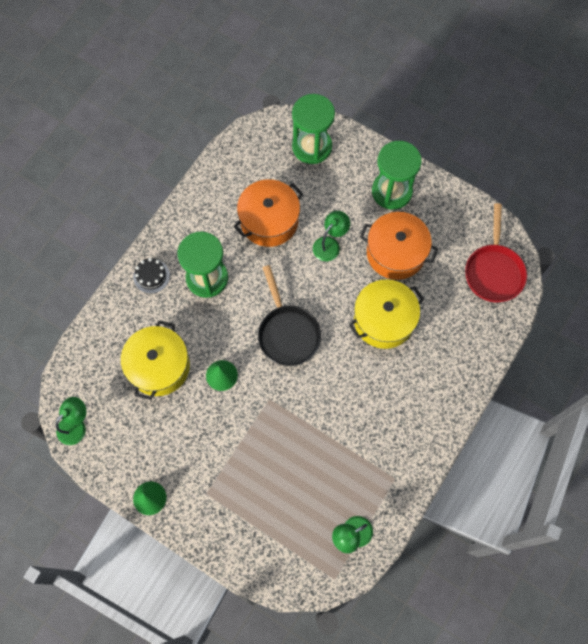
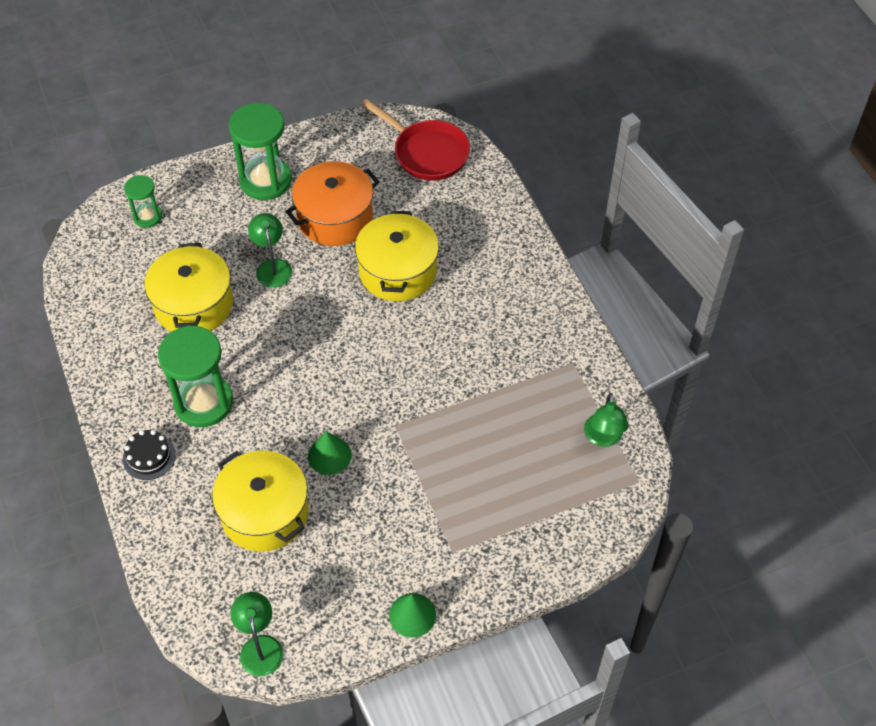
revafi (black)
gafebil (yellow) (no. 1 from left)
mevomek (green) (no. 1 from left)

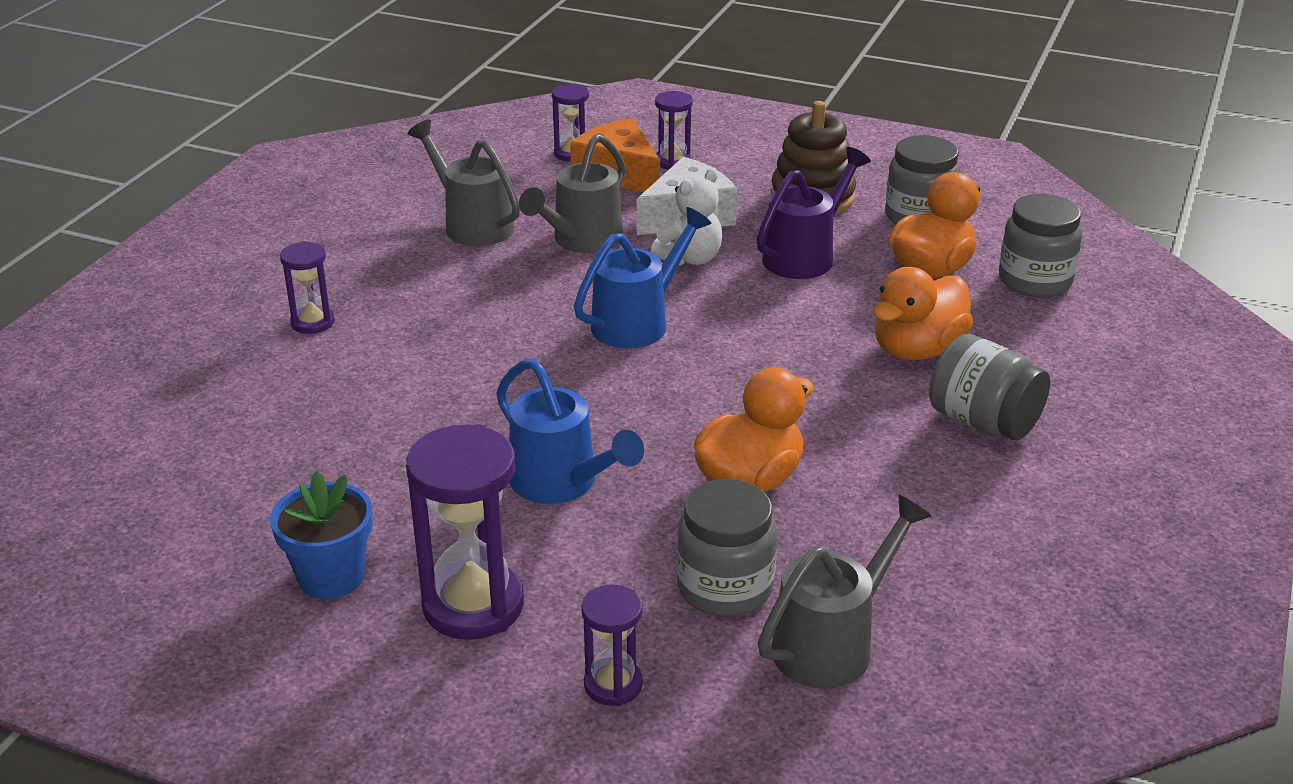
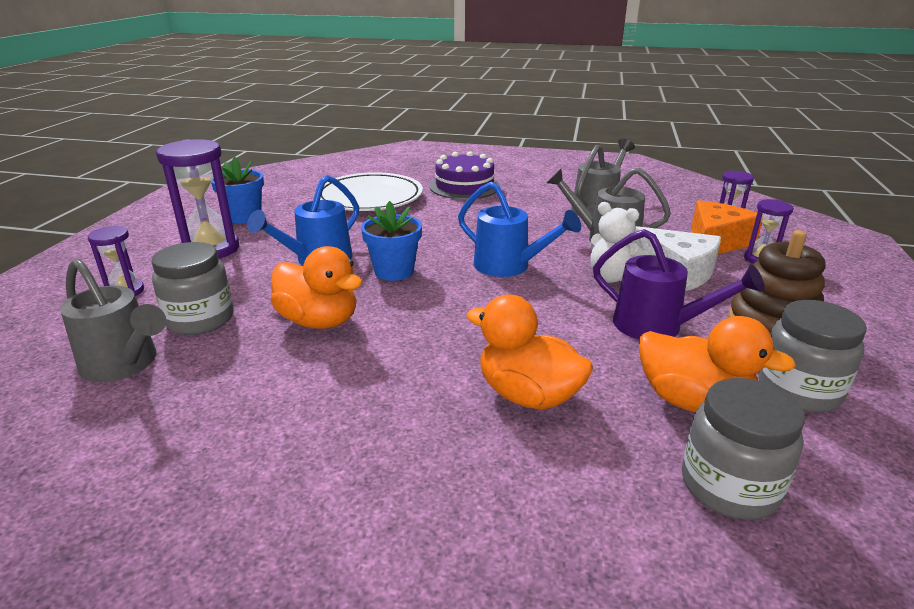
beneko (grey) (no. 3 from left in the first image)
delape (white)
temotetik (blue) (no. 2 from left)
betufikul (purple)

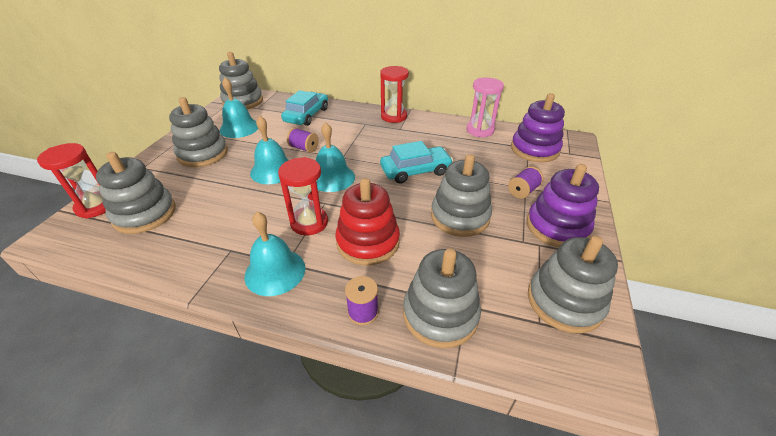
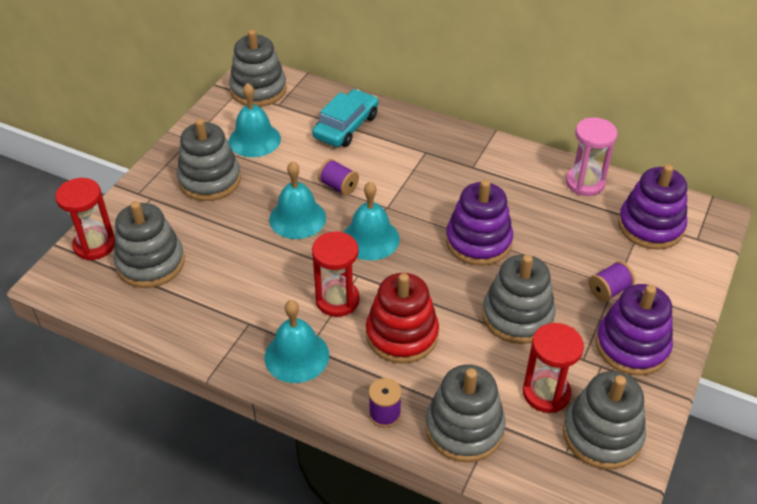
mevomek (red) (no. 3 from left)
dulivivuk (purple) (no. 1 from left)

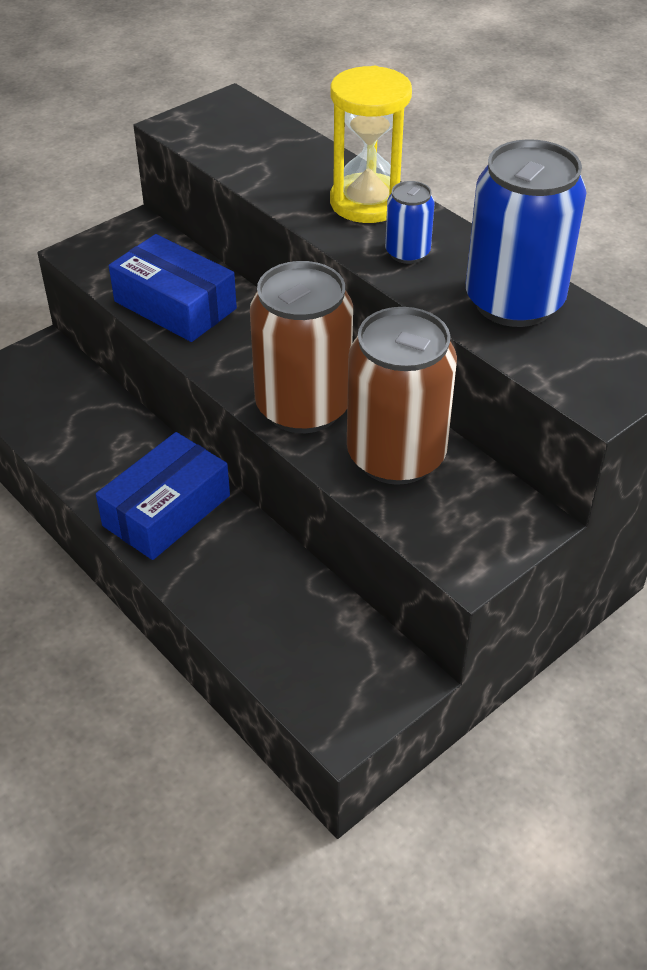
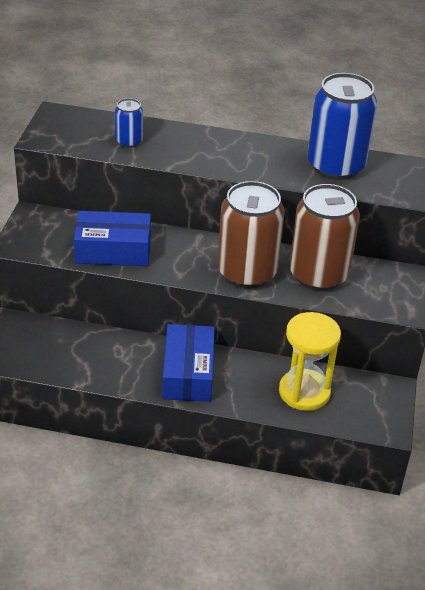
mevomek (yellow)
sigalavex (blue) (no. 1 from left)

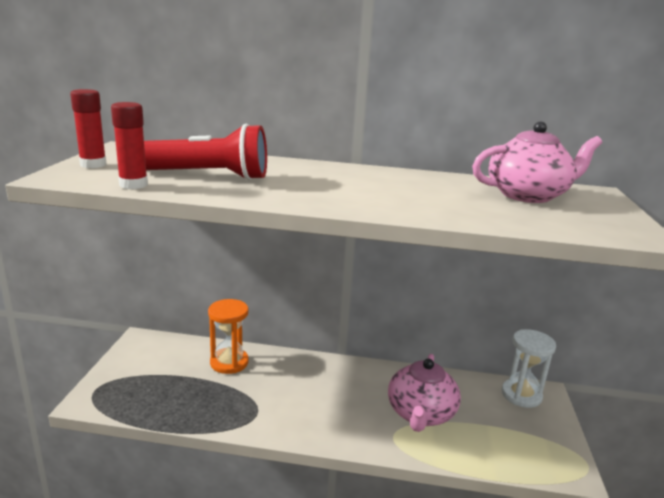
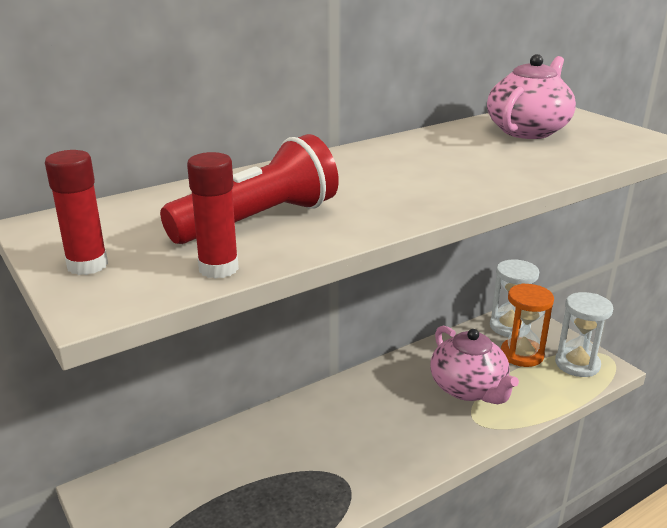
mevomek (white) (no. 2 from left)
mevomek (orange)

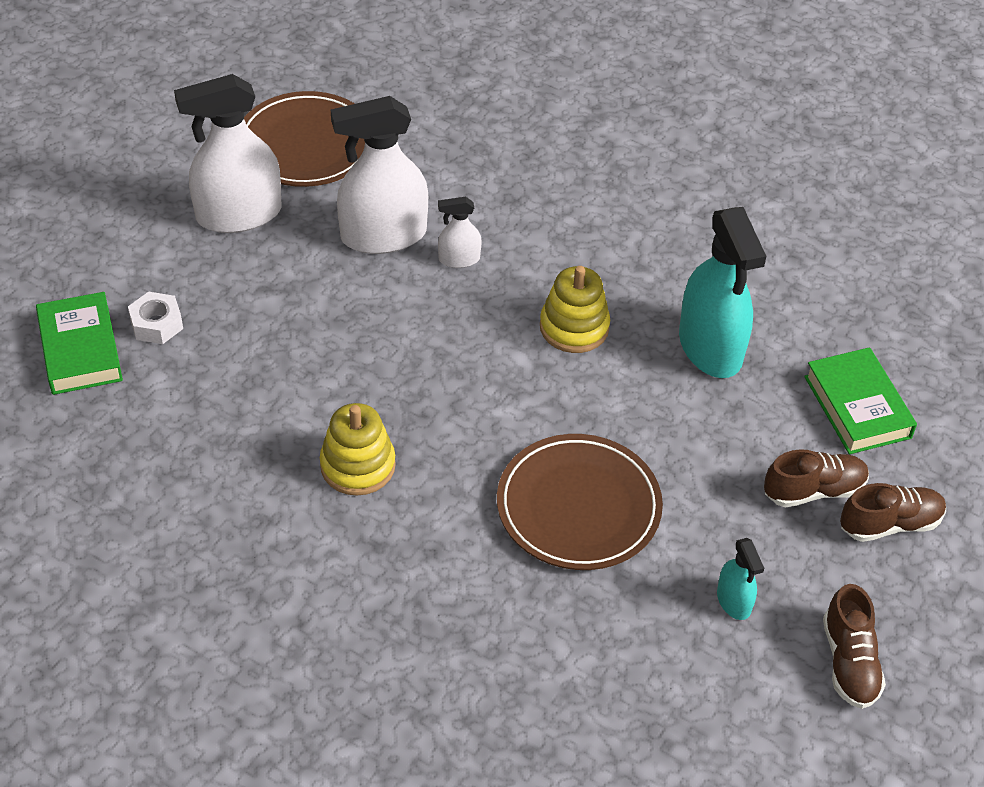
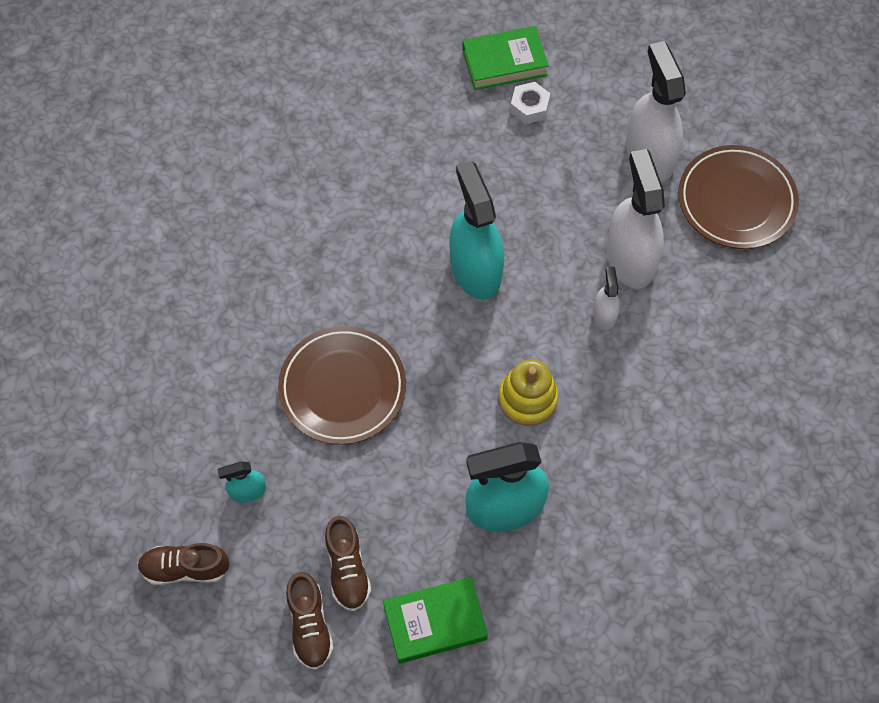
dulivivuk (yellow) (no. 1 from left in the first image)
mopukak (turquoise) (no. 2 from left)

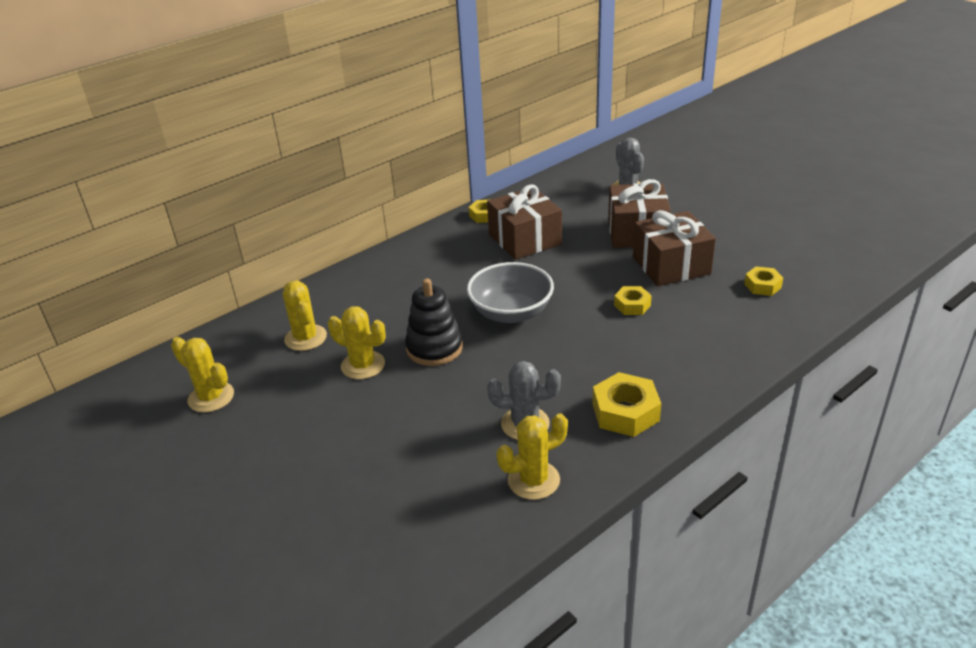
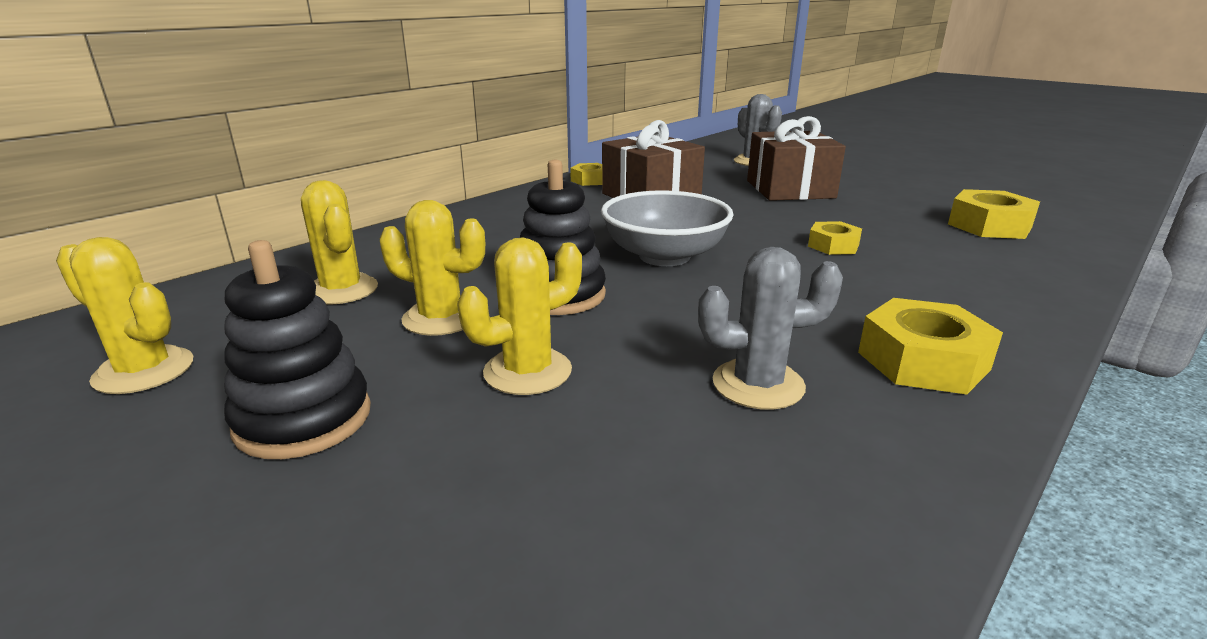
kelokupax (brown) (no. 3 from left in the first image)
dulivivuk (black) (no. 1 from left)
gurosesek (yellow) (no. 4 from left)
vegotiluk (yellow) (no. 4 from left)

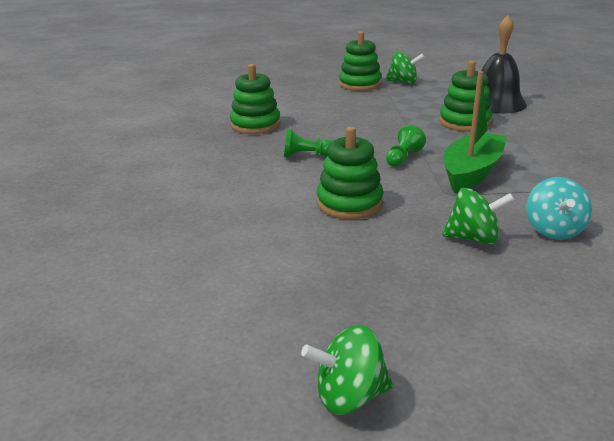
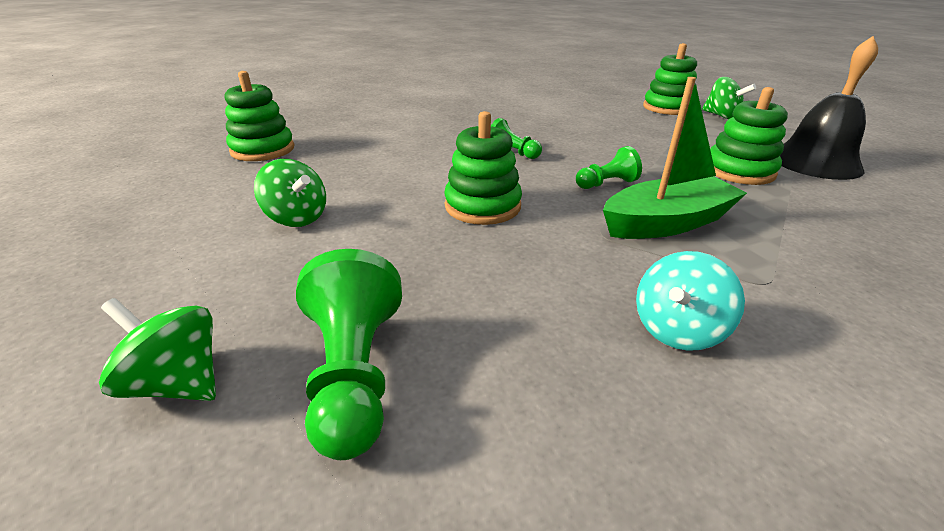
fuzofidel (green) (no. 1 from left)
dulivivuk (green) (no. 1 from left)
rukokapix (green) (no. 2 from left)

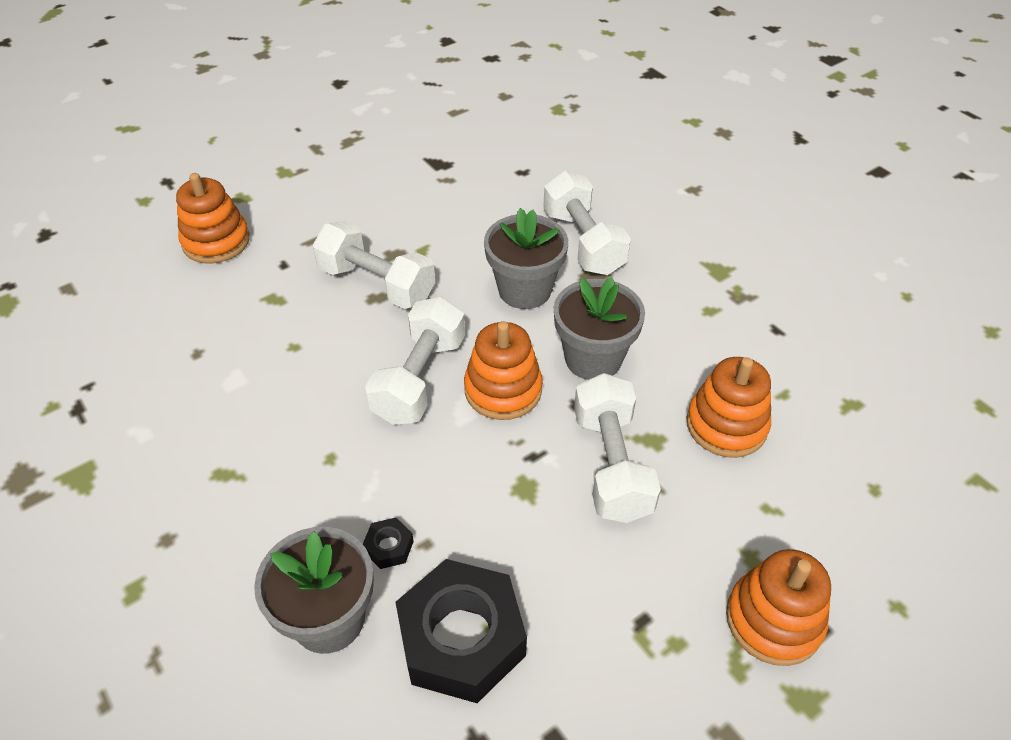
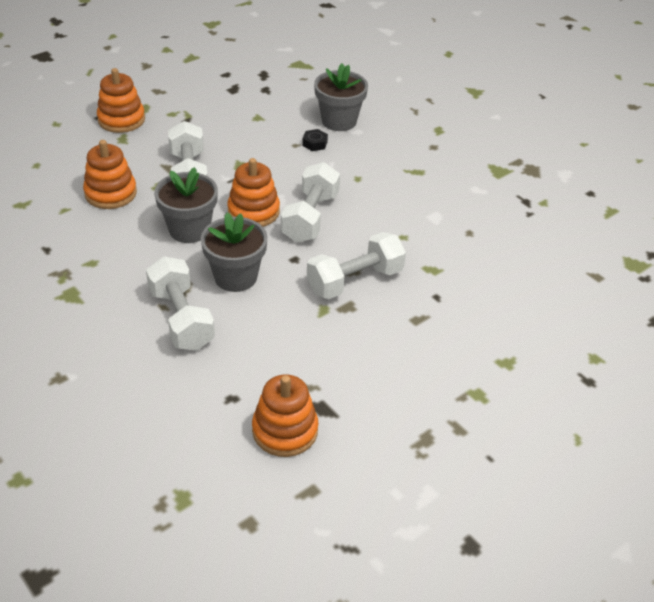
vegotiluk (black) (no. 2 from left in the first image)
dulivivuk (orange) (no. 4 from left)
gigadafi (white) (no. 4 from left)

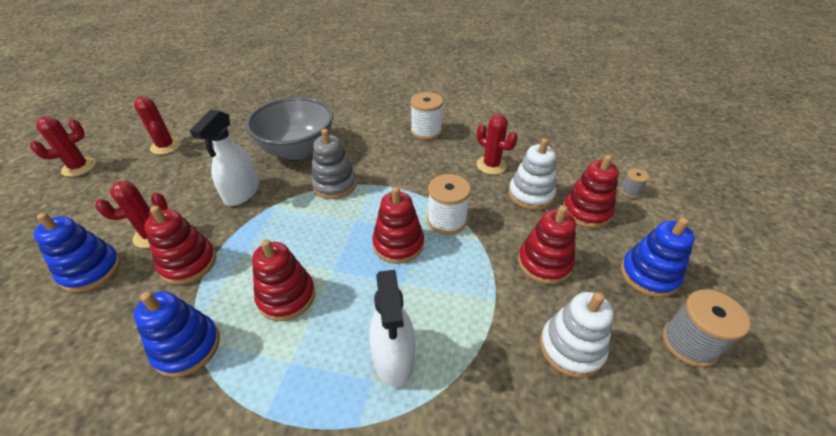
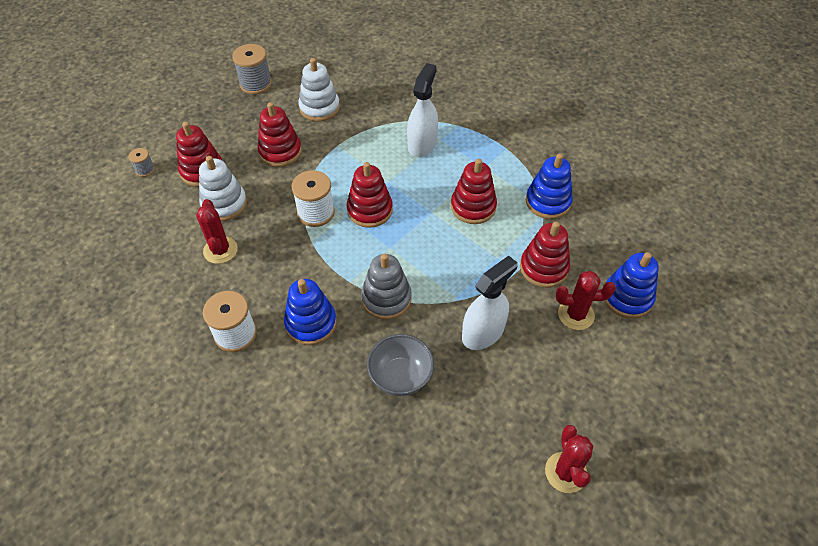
gurosesek (red) (no. 1 from left in the first image)
dulivivuk (blue) (no. 1 from left)
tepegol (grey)

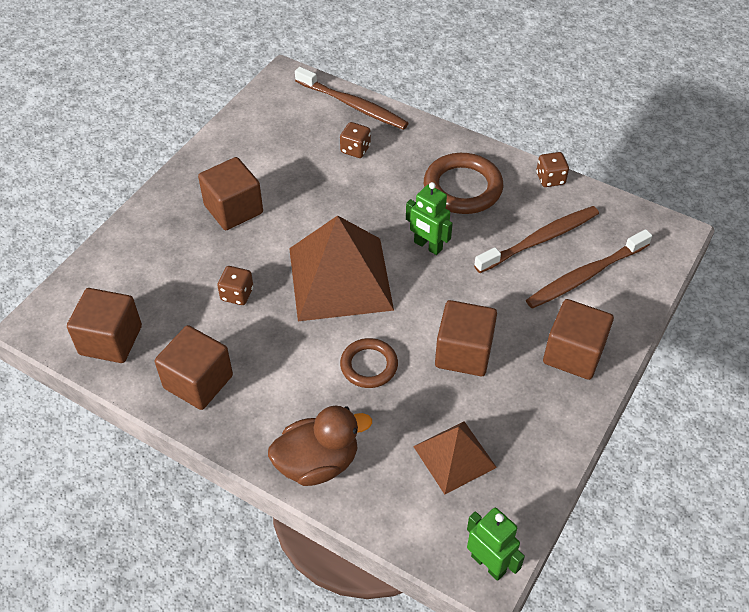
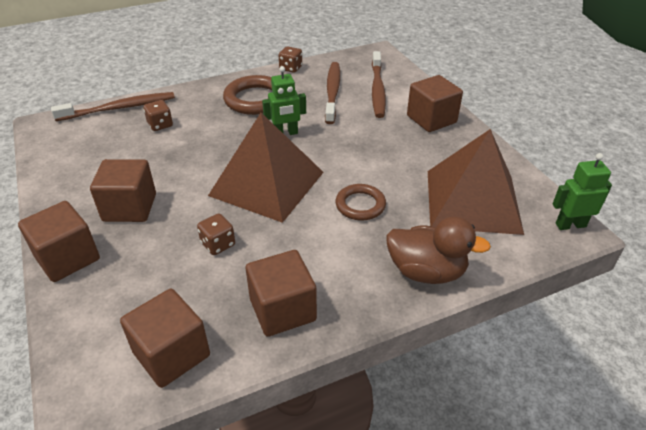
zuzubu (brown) (no. 1 from left)
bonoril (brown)
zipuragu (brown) (no. 2 from left)

